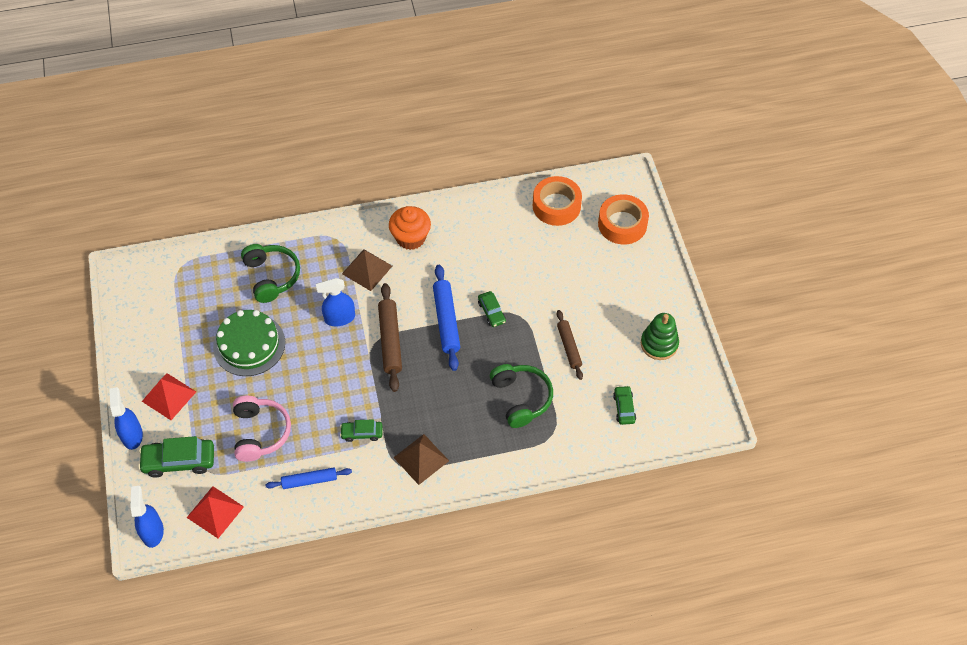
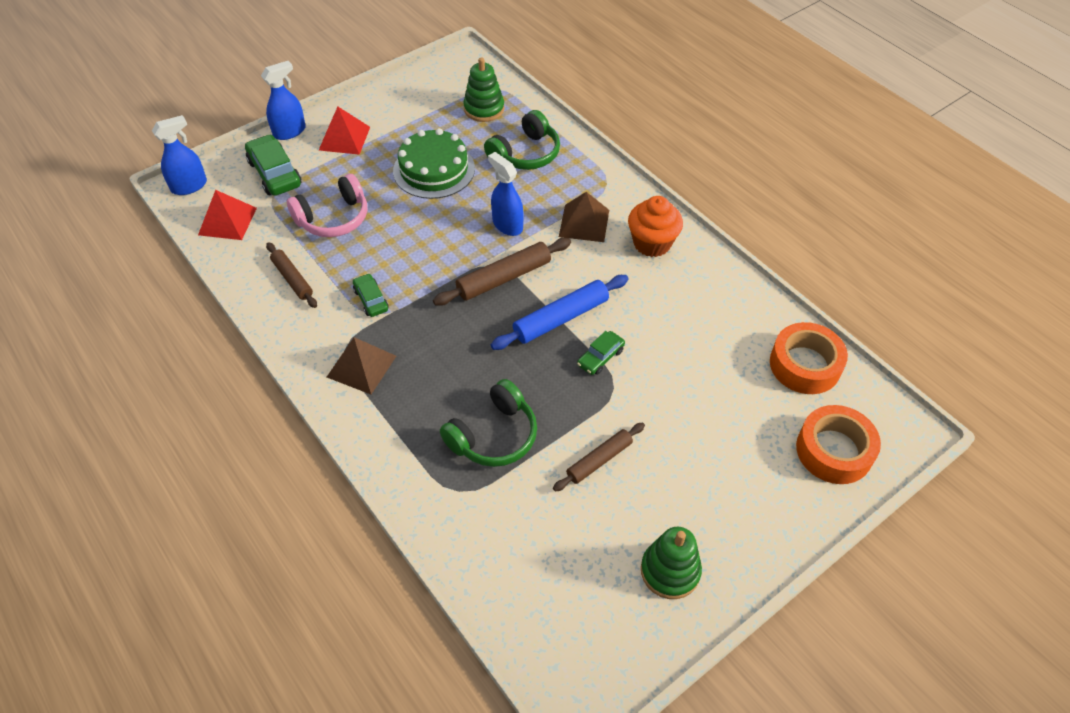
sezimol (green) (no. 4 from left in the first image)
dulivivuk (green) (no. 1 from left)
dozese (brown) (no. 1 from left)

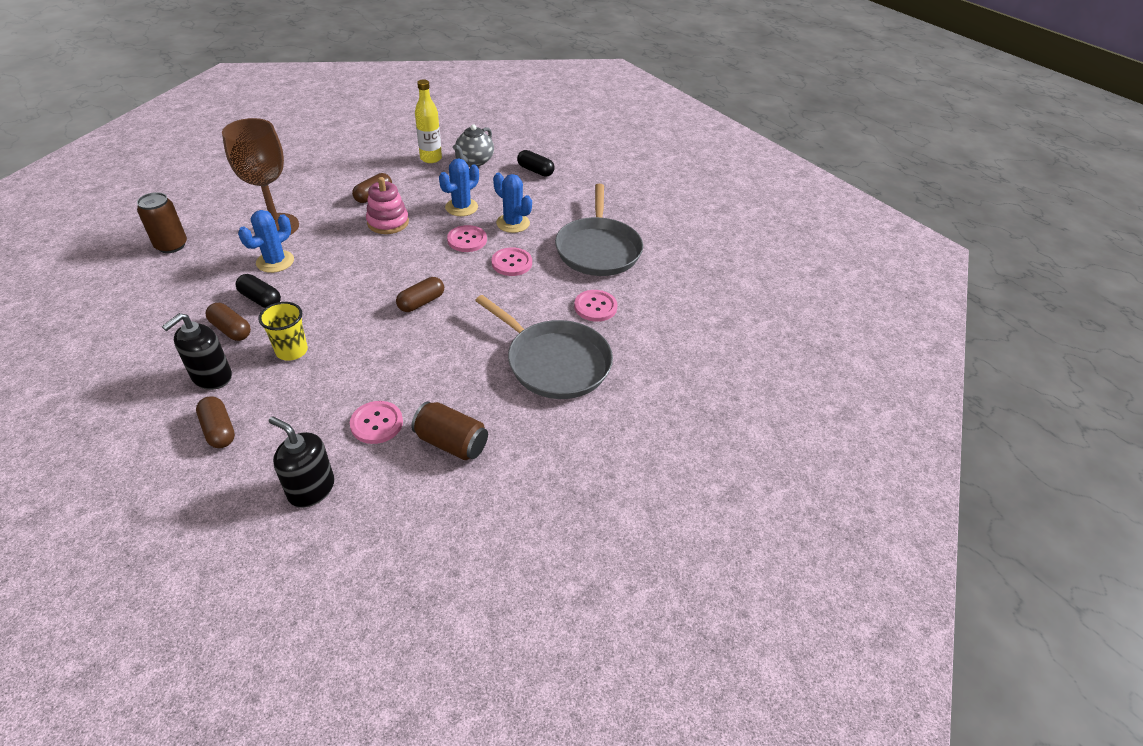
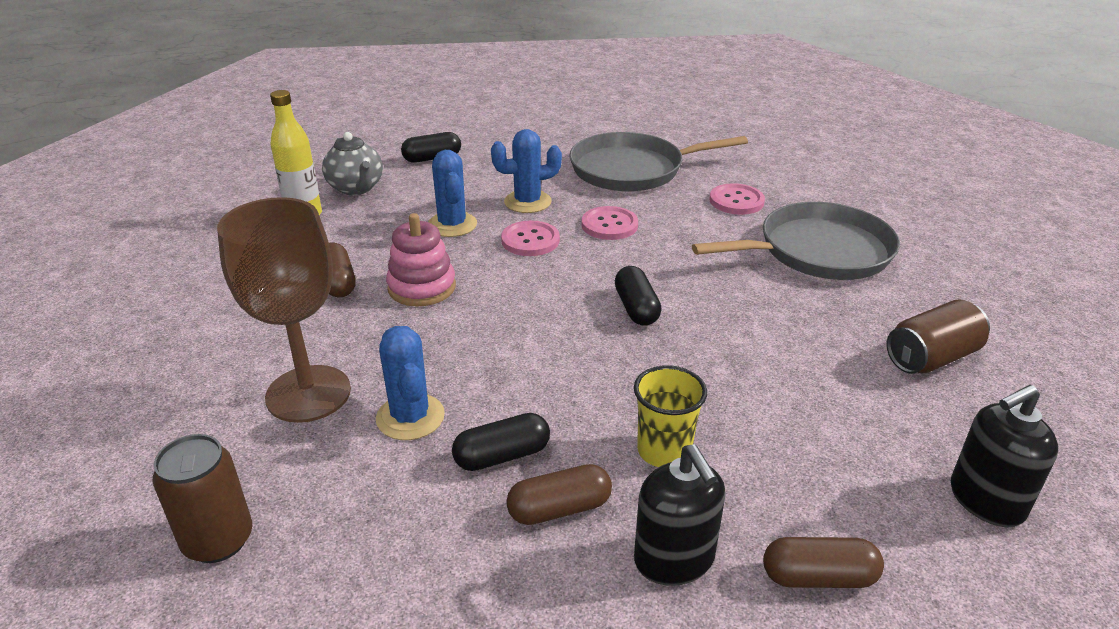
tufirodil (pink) (no. 1 from left in the first image)
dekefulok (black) (no. 3 from left)
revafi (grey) (no. 1 from left)

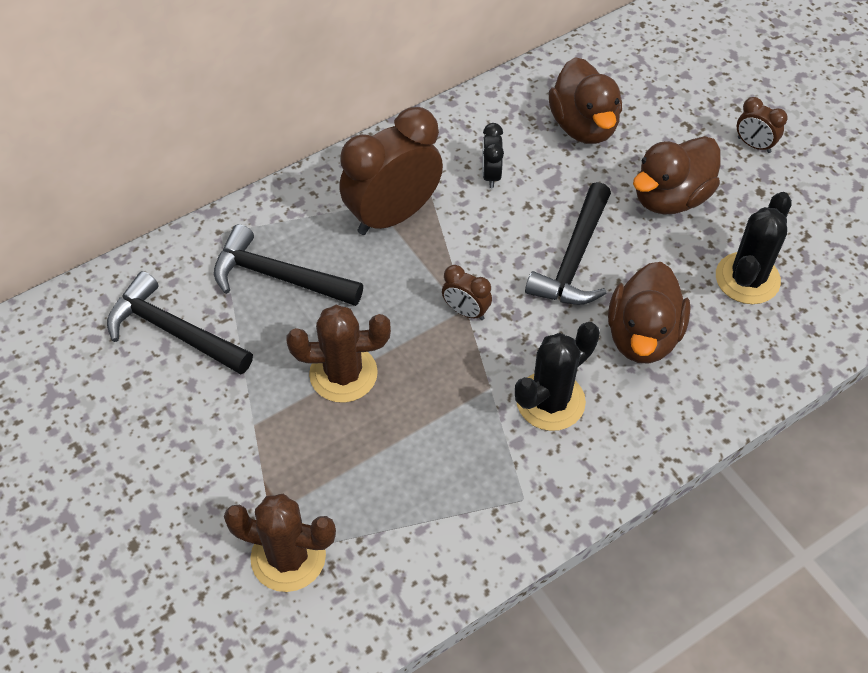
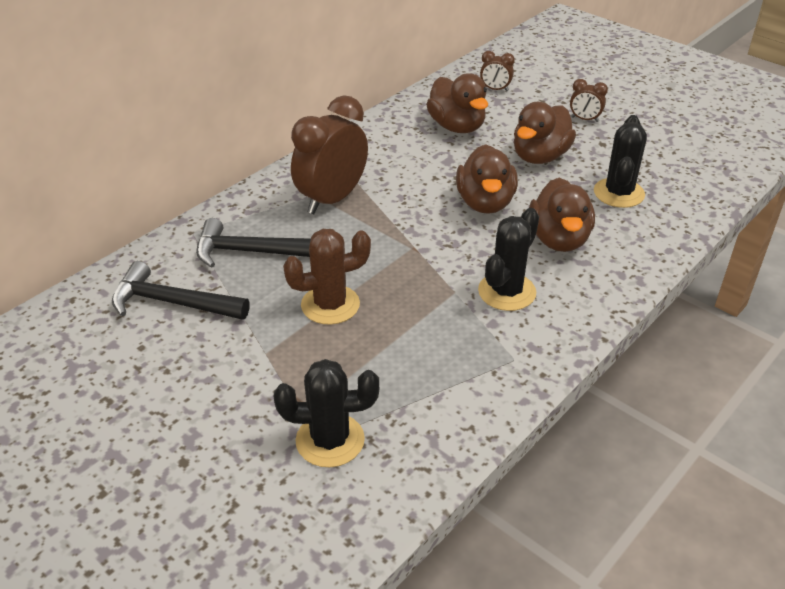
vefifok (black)
vefifok (brown) (no. 2 from left)
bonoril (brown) (no. 2 from left)
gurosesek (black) (no. 1 from left)

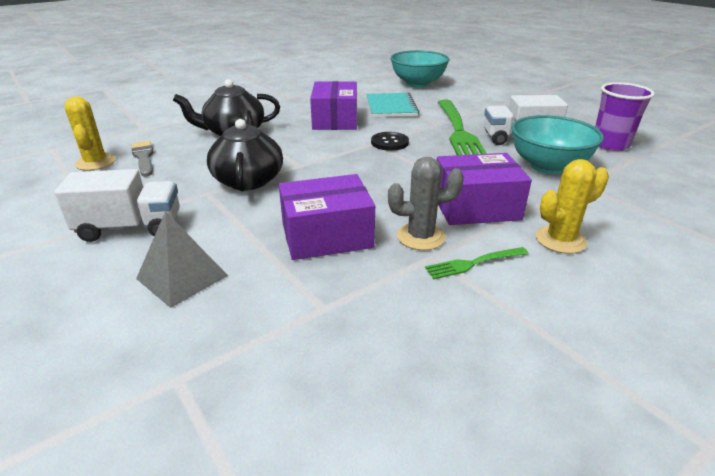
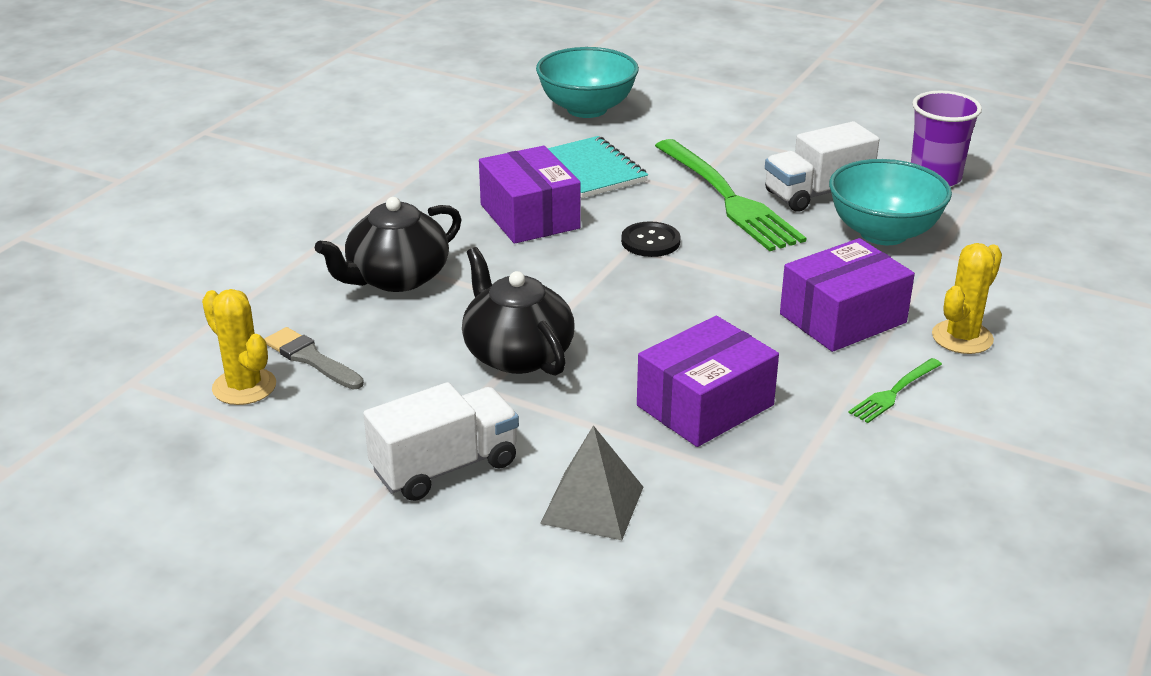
gurosesek (grey)

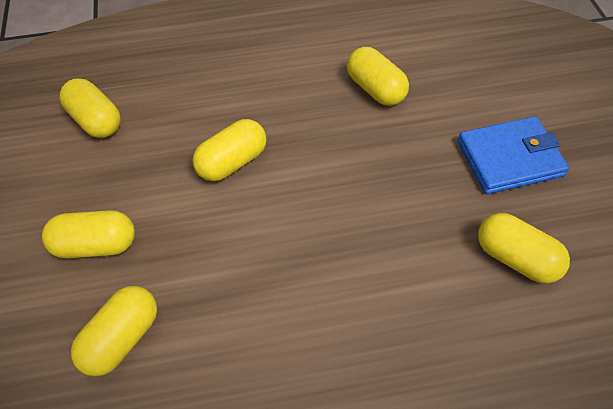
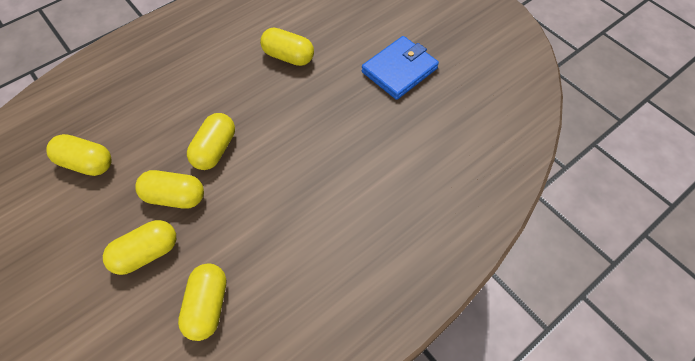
dekefulok (yellow) (no. 3 from left)

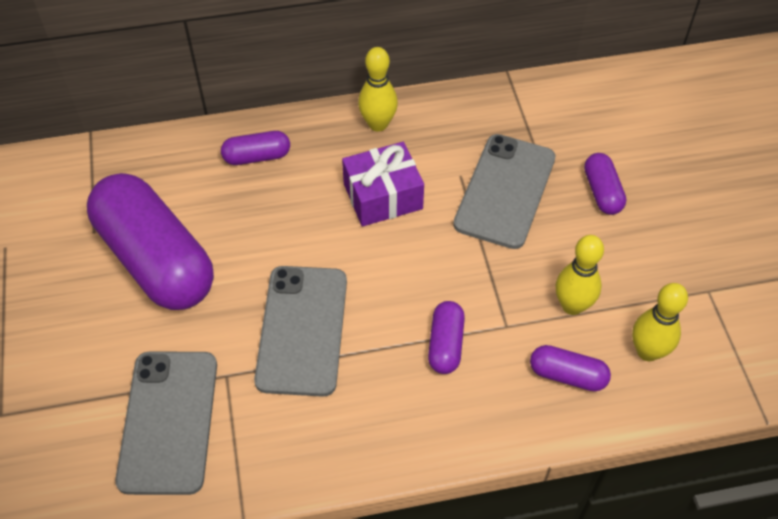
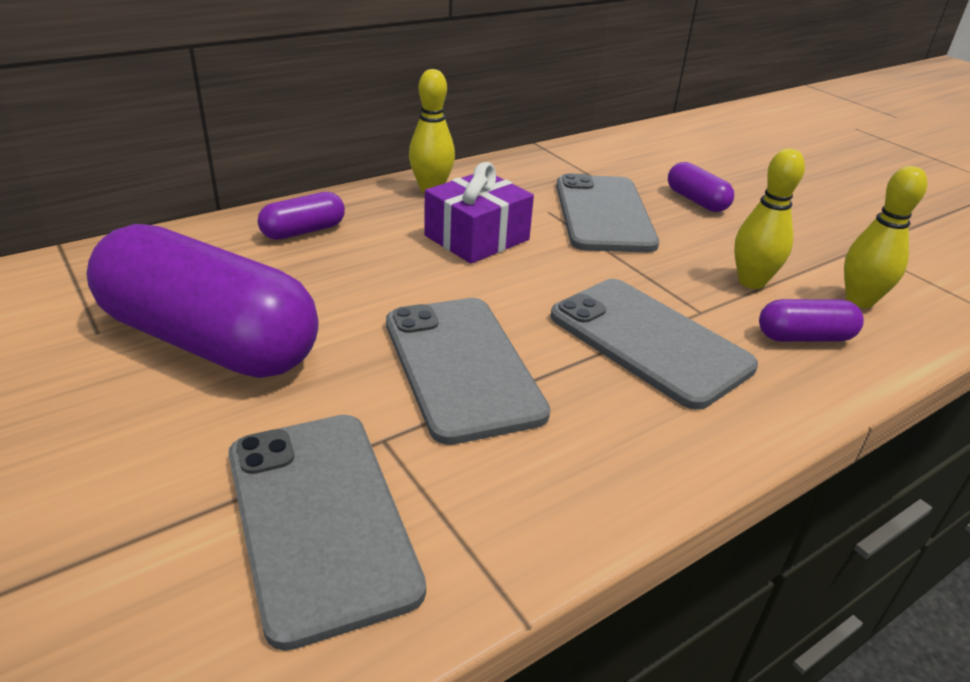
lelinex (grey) (no. 4 from left)

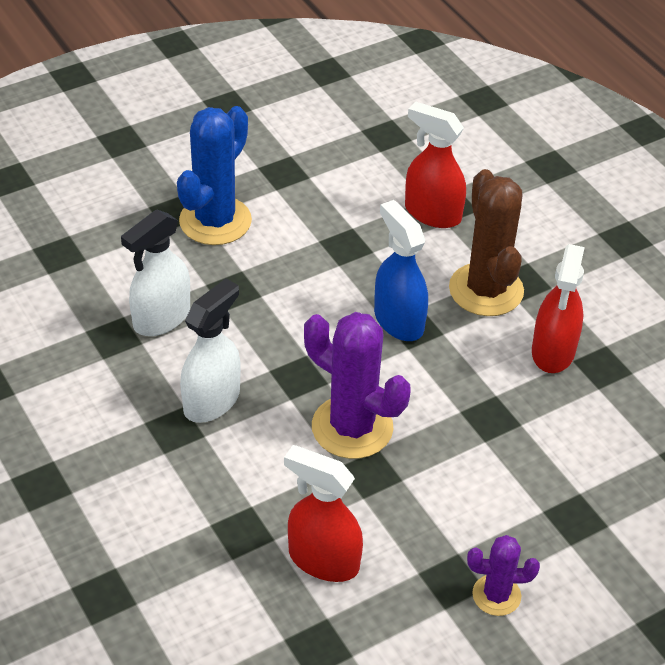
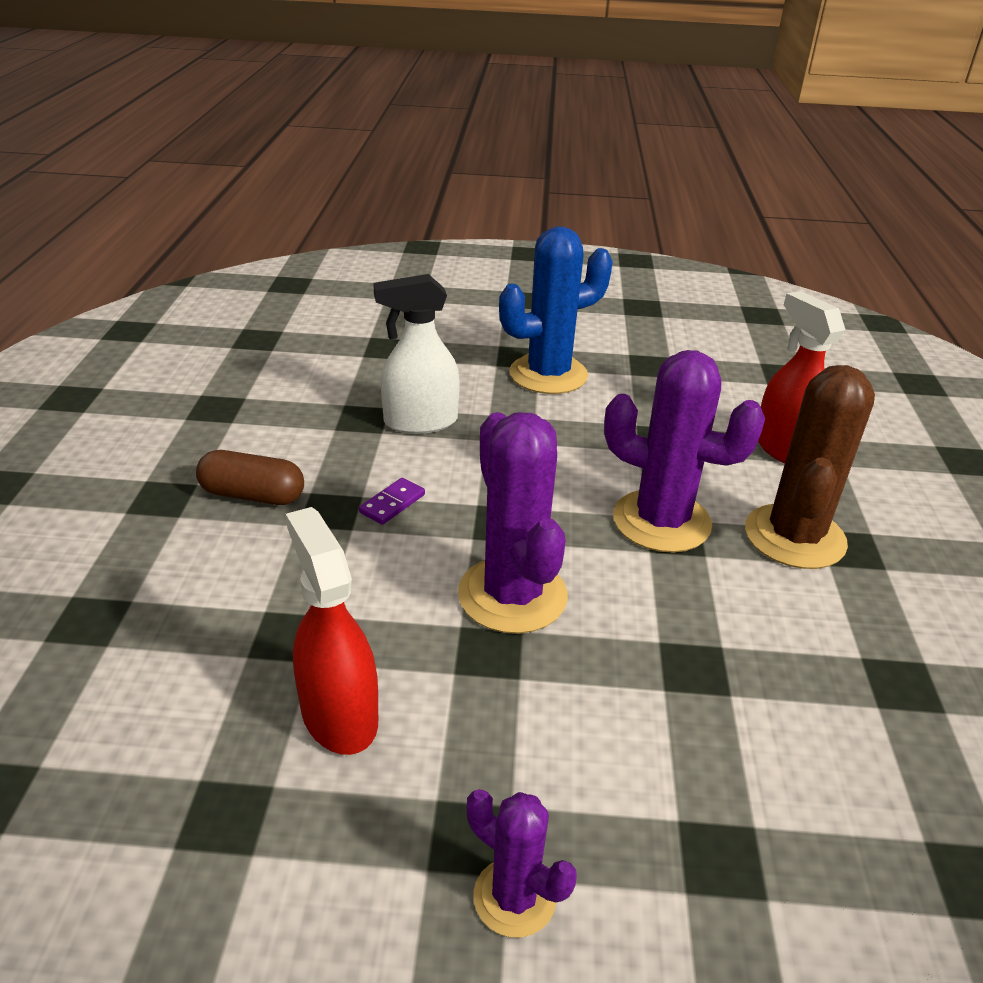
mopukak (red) (no. 3 from left in the first image)
dekefulok (brown)
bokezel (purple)
gurosesek (purple) (no. 3 from left)

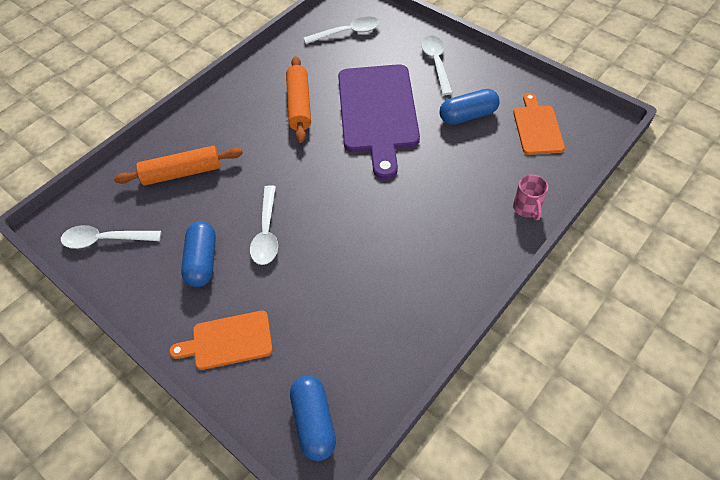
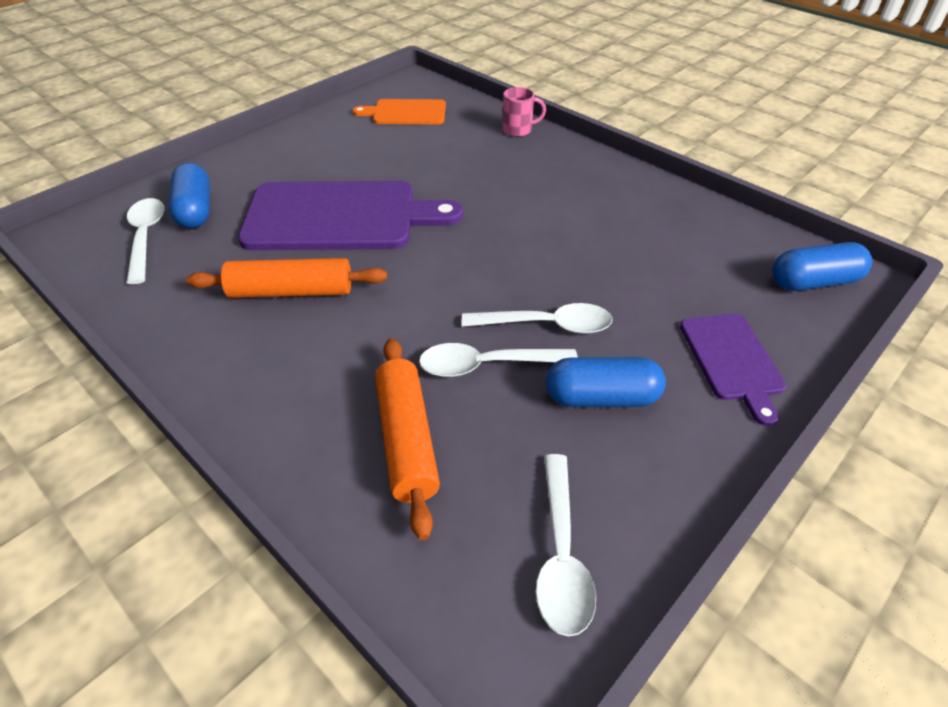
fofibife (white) (no. 2 from left)
dekefulok (blue) (no. 1 from left)
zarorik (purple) (no. 2 from left)

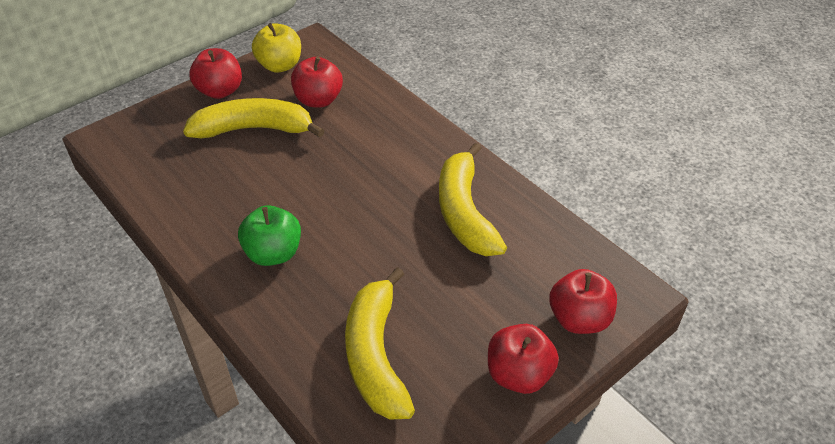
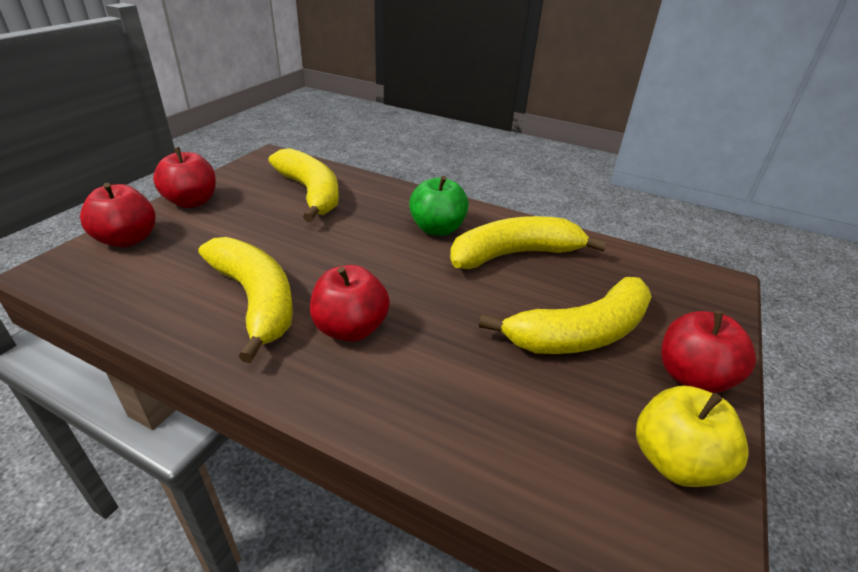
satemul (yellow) (no. 3 from left)
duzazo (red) (no. 3 from left)

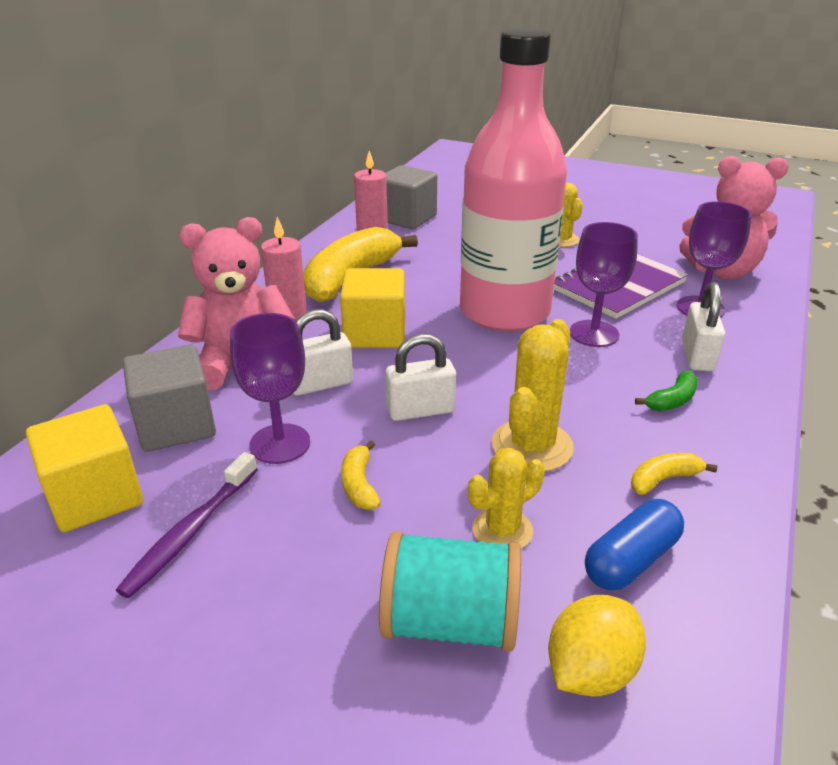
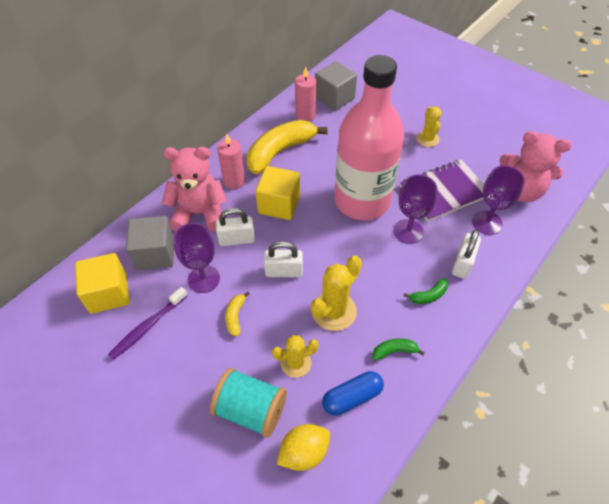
satemul (green) (no. 1 from left)

